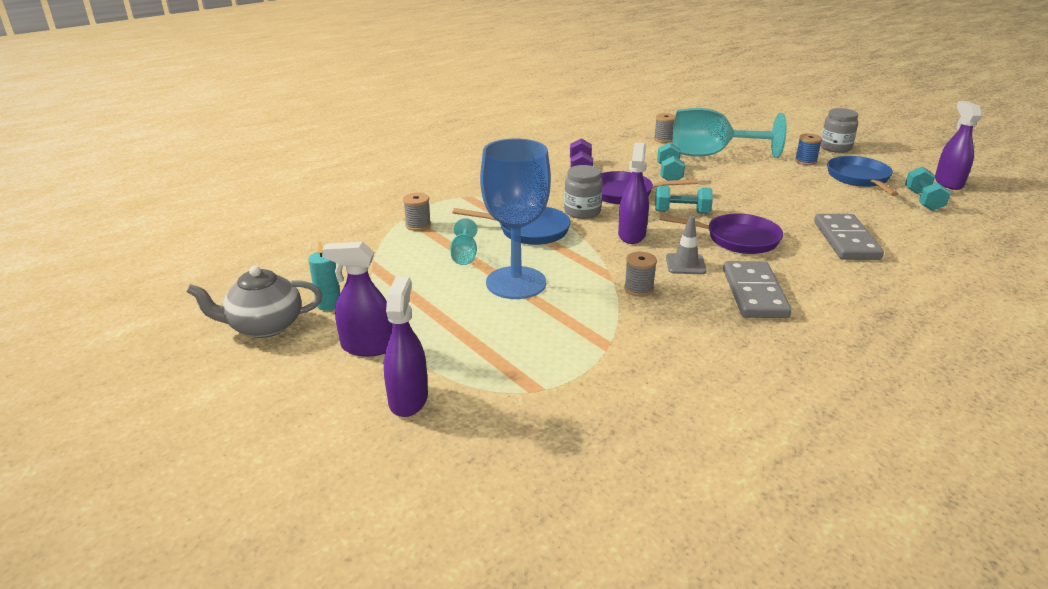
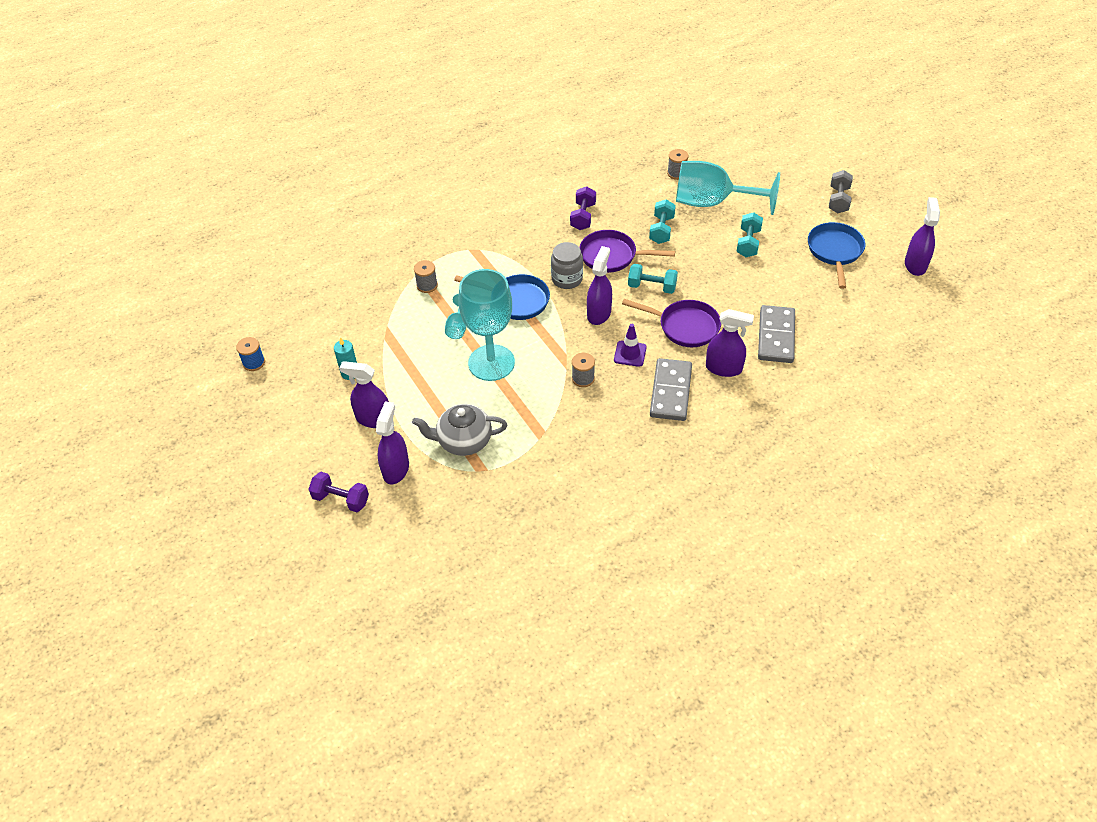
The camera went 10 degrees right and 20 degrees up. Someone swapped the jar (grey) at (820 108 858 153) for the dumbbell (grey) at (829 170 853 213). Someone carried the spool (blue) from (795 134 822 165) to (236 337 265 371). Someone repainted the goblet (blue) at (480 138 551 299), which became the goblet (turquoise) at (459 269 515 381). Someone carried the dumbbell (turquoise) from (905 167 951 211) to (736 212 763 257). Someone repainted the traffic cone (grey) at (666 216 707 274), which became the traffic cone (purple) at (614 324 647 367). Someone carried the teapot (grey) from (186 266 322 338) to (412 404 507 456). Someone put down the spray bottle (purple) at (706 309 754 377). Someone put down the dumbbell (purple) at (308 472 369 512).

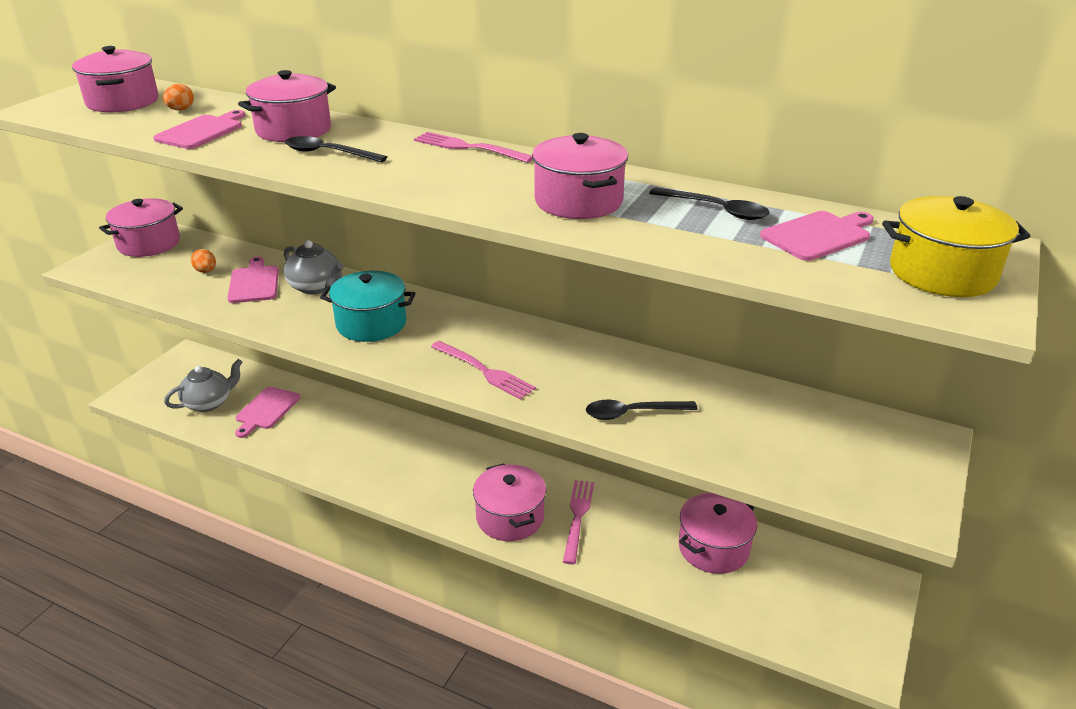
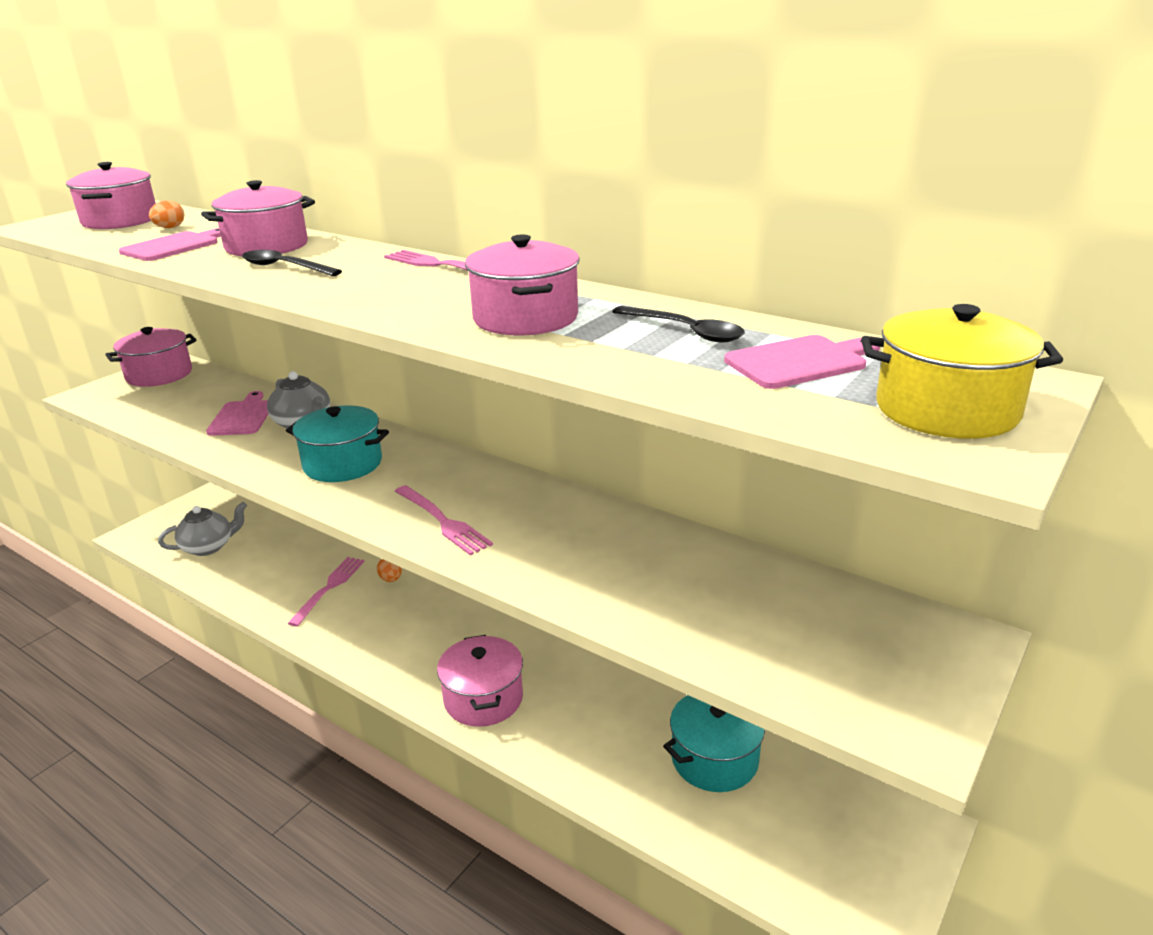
The camera went 10 degrees right and 5 degrees down. Someone carried the egg (orange) from (191 249 216 273) to (377 559 402 582). Someone took away the cutting board (pink) at (235 387 300 438). Someone took away the spoon (black) at (586 400 698 420). Someone carried the fork (pink) from (563 480 594 565) to (288 557 365 627). Someone repainted the pot (pink) at (679 493 757 574), which became the pot (turquoise) at (663 695 765 792).

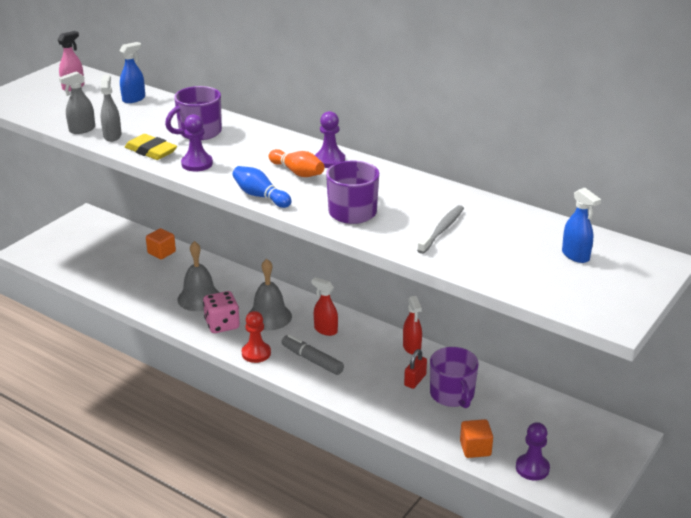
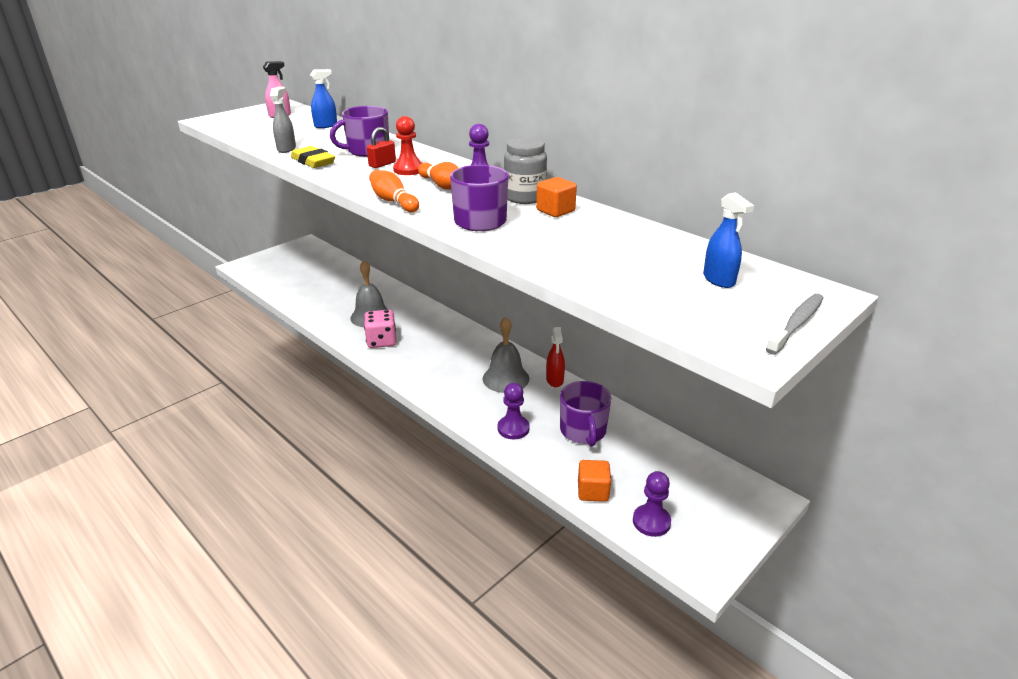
The camera went 10 degrees right and 0 degrees up. Someone took away the spray bottle (grey) at (59 71 95 134). Someone carried the pawn (purple) from (181 114 213 171) to (498 383 530 439). Someone repainted the bowling pin (blue) at (232 166 292 208), which became the bowling pin (orange) at (369 170 419 212). Someone carried the toothbrush (grey) from (417 205 464 254) to (766 293 824 355). Someone carried the cube (orange) from (146 228 176 259) to (536 177 577 217). Someone carried the bell (grey) from (248 259 292 331) to (482 317 529 393). Someone took away the spray bottle (red) at (312 277 338 336). Someone carried the pawn (red) from (242 311 271 363) to (393 116 422 175). Someone took away the marker (grey) at (282 334 344 375). Someone carried the padlock (red) from (404 349 427 389) to (367 127 396 168). Someone put down the jar (grey) at (504 137 547 204).

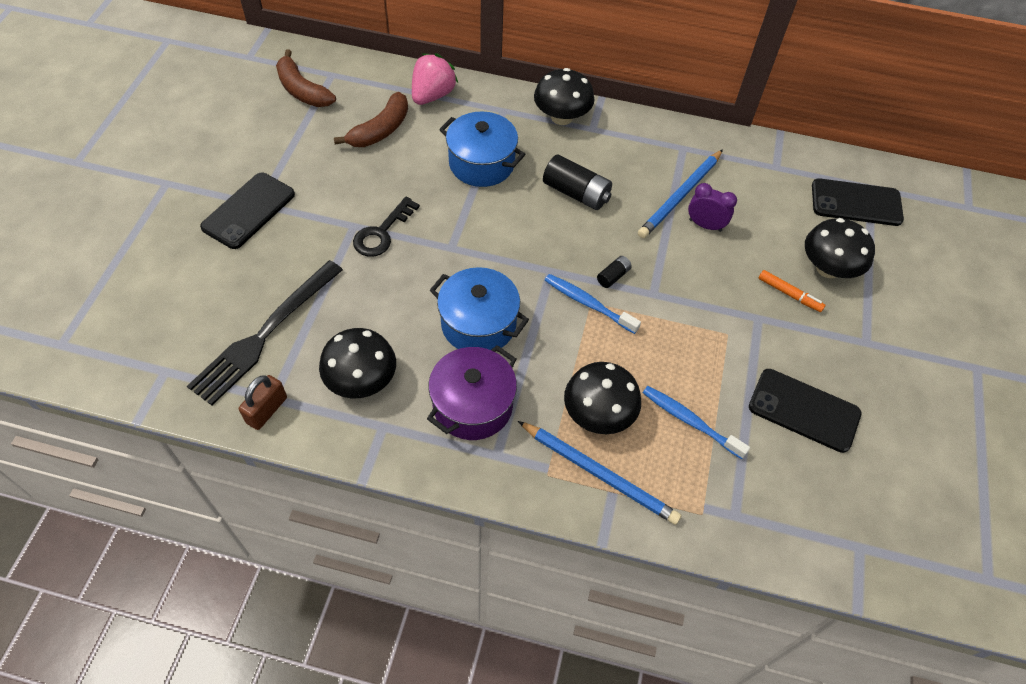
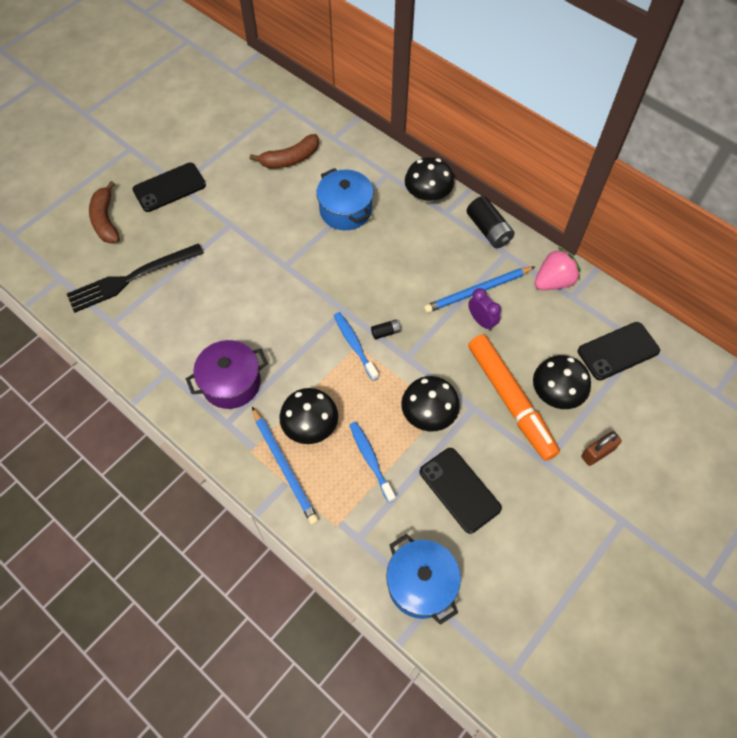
The camera went 30 degrees right and 5 degrees up. Someone carried the banana (brown) from (276 50 336 107) to (89 181 120 243). Someone carried the strawberry (pink) from (412 53 458 105) to (534 247 581 290). Someone carried the battery (black) from (543 155 612 210) to (467 196 515 248). Someone rotated the phone (black) at (812 178 904 226) by 60 degrees counterclockwise. Someone took away the key (black) at (353 197 420 257). Someone carried the pot (blue) from (430 267 529 350) to (386 534 461 625). Someone scaled the marker (orange) at (759 270 826 312) by 2.47. Someone carried the mushroom (black) from (319 328 396 398) to (401 376 460 431). Someone carried the padlock (brown) from (239 375 287 430) to (581 431 622 466).

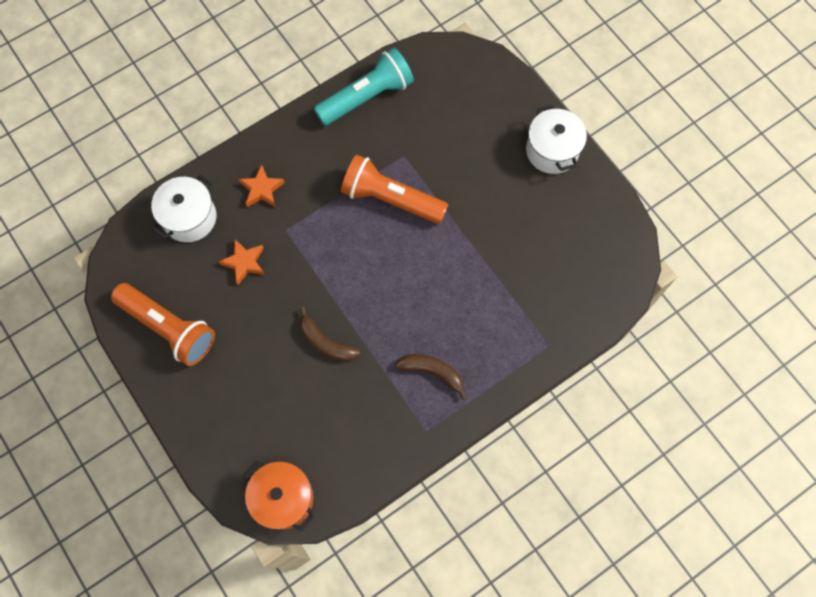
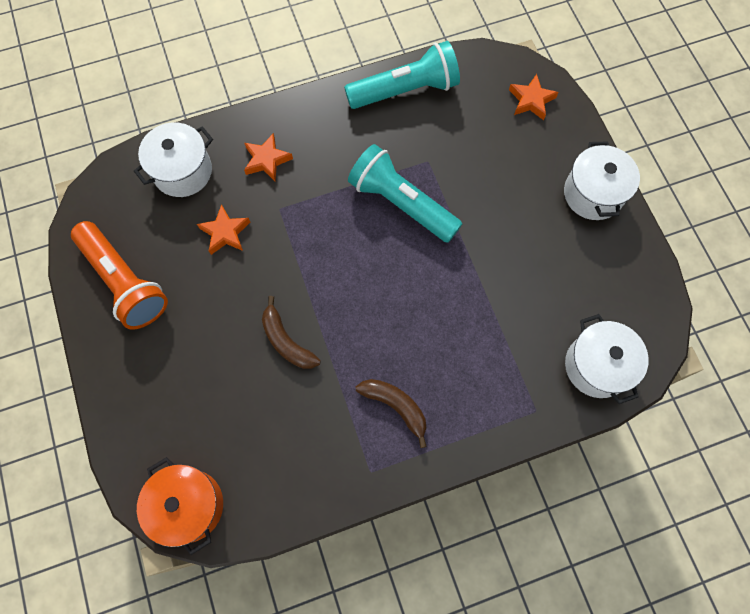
The camera went 15 degrees right and 0 degrees up. Someone repainted the flashlight (orange) at (341 155 448 224), which became the flashlight (turquoise) at (348 144 462 243). Someone put down the star (orange) at (509 74 559 120). Someone put down the pot (white) at (565 314 649 404).

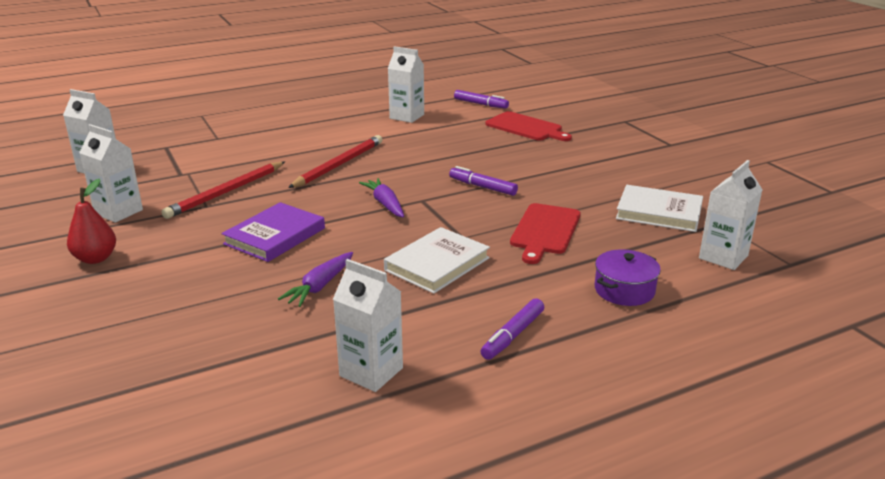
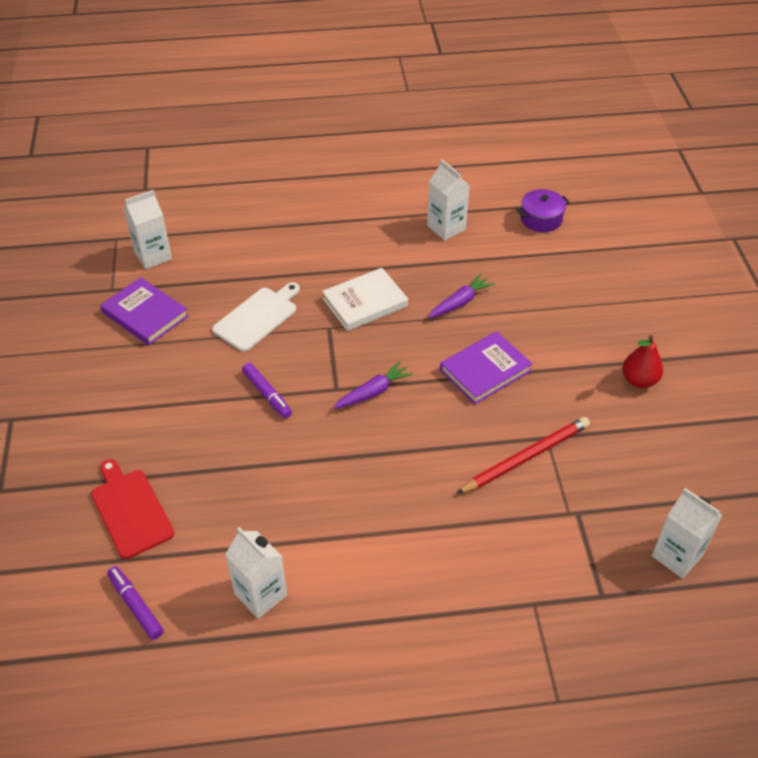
The camera went 160 degrees left and 20 degrees up. Someone took away the carton (white) at (79 124 143 223). Someone took away the pencil (red) at (288 135 382 188). Someone rotated the carrot (purple) at (359 178 404 217) by 120 degrees counterclockwise. Someone repainted the book (white) at (616 185 703 232), which became the book (purple) at (100 277 189 345). Someone repainted the cutting board (red) at (510 203 581 264), which became the cutting board (white) at (212 282 300 352). Someone carried the pot (purple) from (595 249 661 306) to (517 189 570 232). Someone took away the marker (purple) at (480 298 544 360).

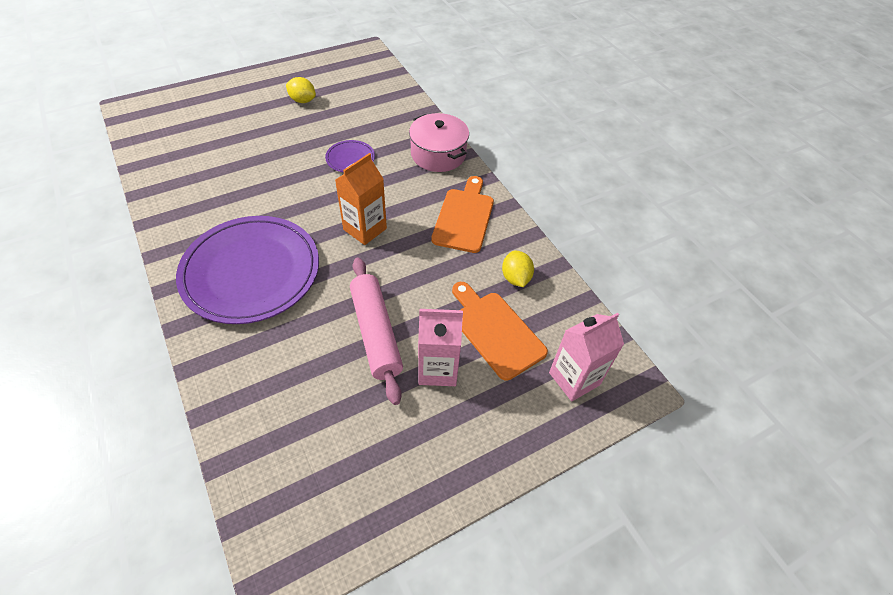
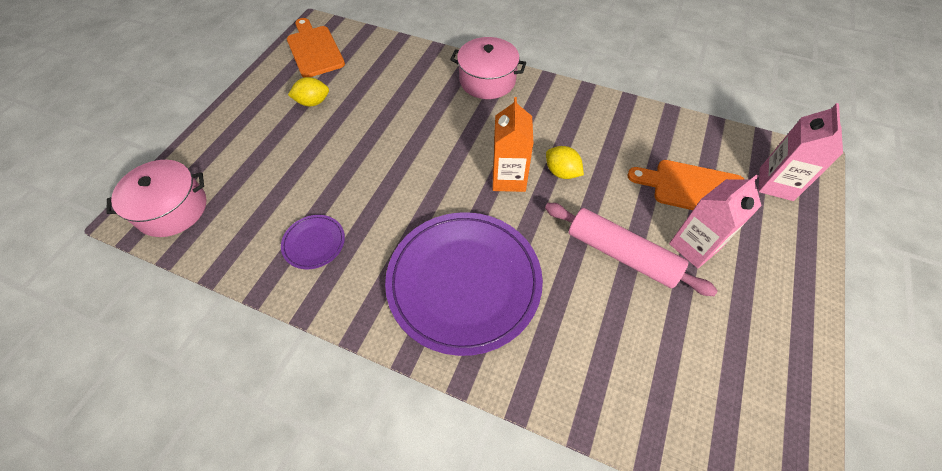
The camera went 35 degrees left and 5 degrees up. Someone carried the plate (purple) from (325 140 375 173) to (281 215 345 269). Someone carried the cutting board (orange) from (431 176 494 253) to (287 18 345 78). Someone carried the lemon (yellow) from (502 251 534 287) to (546 146 584 179). Someone put down the pot (pink) at (106 160 206 237).

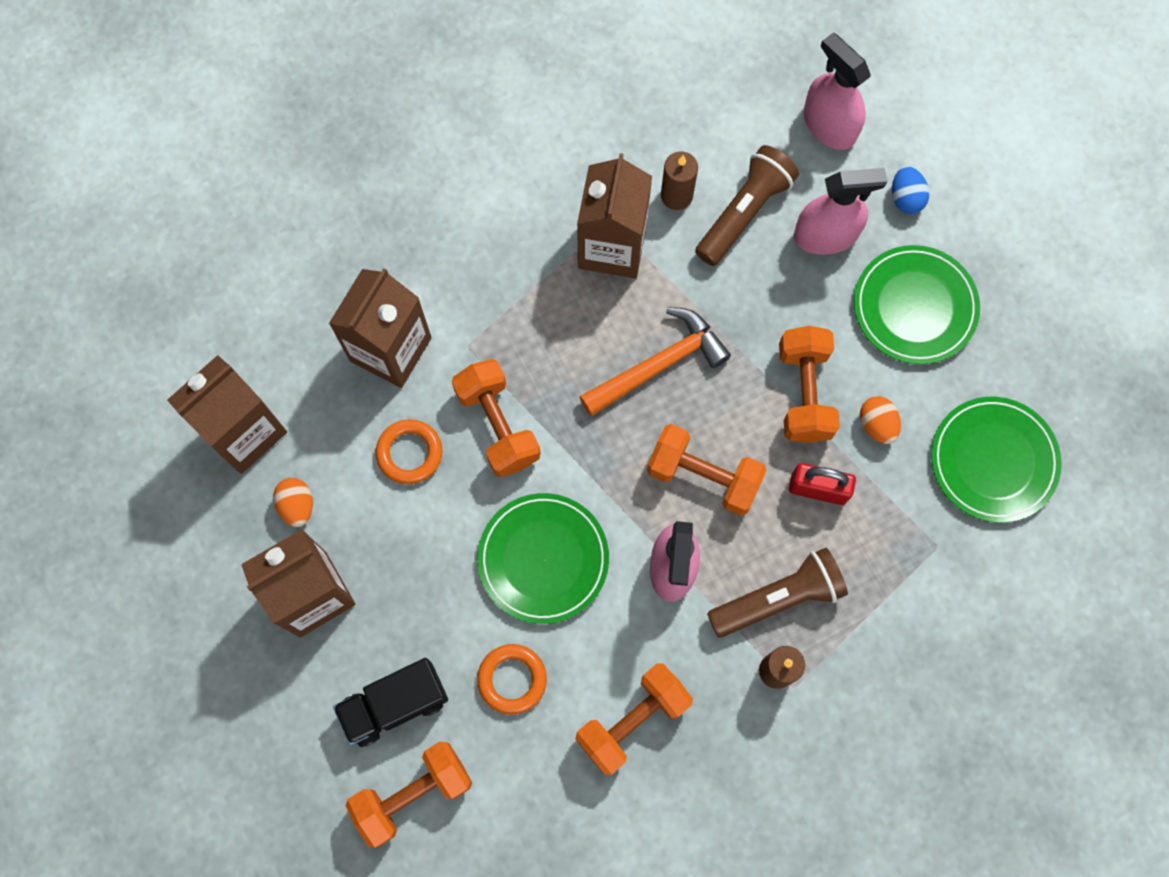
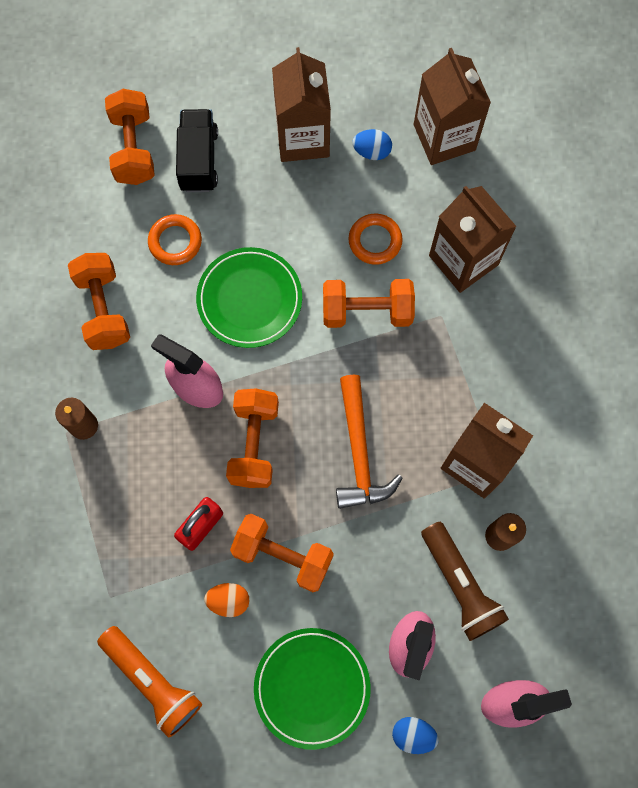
The camera went 115 degrees right and 0 degrees up. Someone swapped the plate (green) at (931 397 1062 523) for the flashlight (orange) at (97 626 202 738). Someone rotated the dumbbell (orange) at (647 424 767 516) by 45 degrees counterclockwise. Someone repainted the egg (orange) at (273 478 313 527), which became the egg (blue) at (352 129 392 160). Someone took away the flashlight (brown) at (707 548 848 638).

